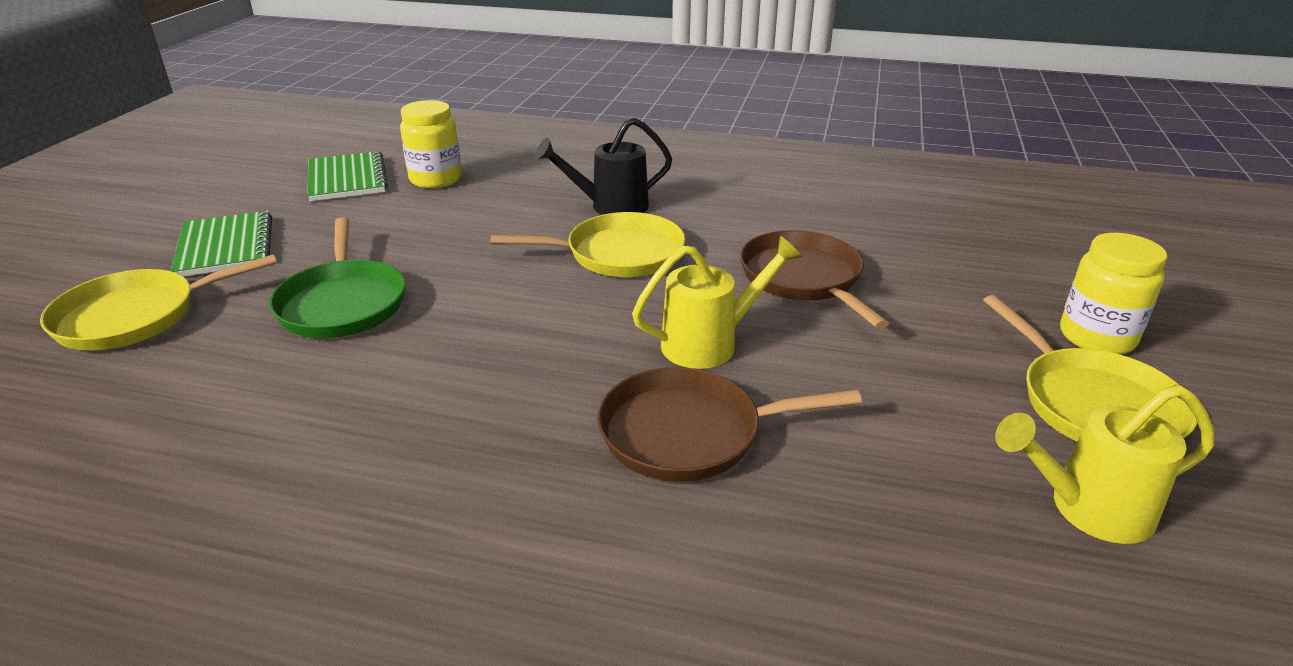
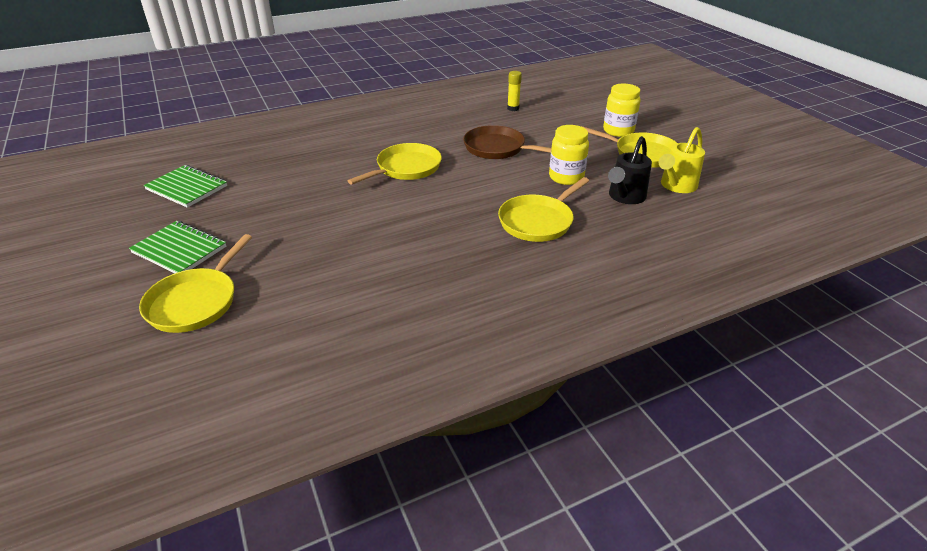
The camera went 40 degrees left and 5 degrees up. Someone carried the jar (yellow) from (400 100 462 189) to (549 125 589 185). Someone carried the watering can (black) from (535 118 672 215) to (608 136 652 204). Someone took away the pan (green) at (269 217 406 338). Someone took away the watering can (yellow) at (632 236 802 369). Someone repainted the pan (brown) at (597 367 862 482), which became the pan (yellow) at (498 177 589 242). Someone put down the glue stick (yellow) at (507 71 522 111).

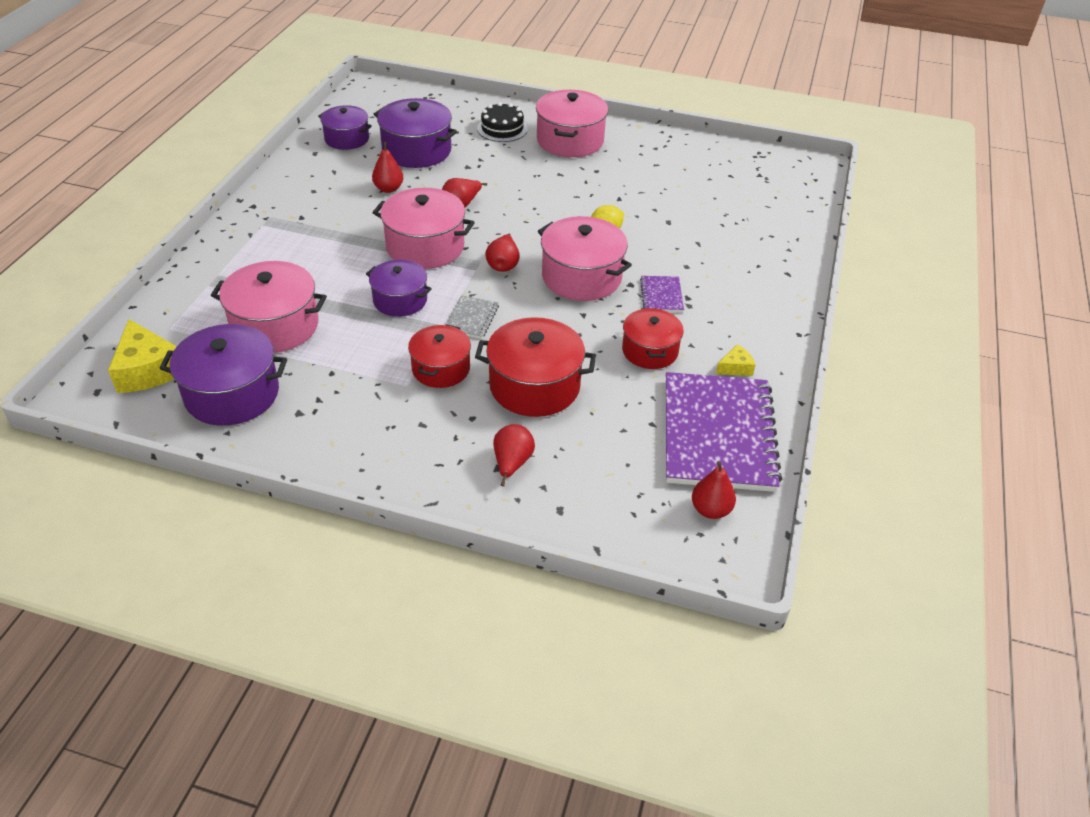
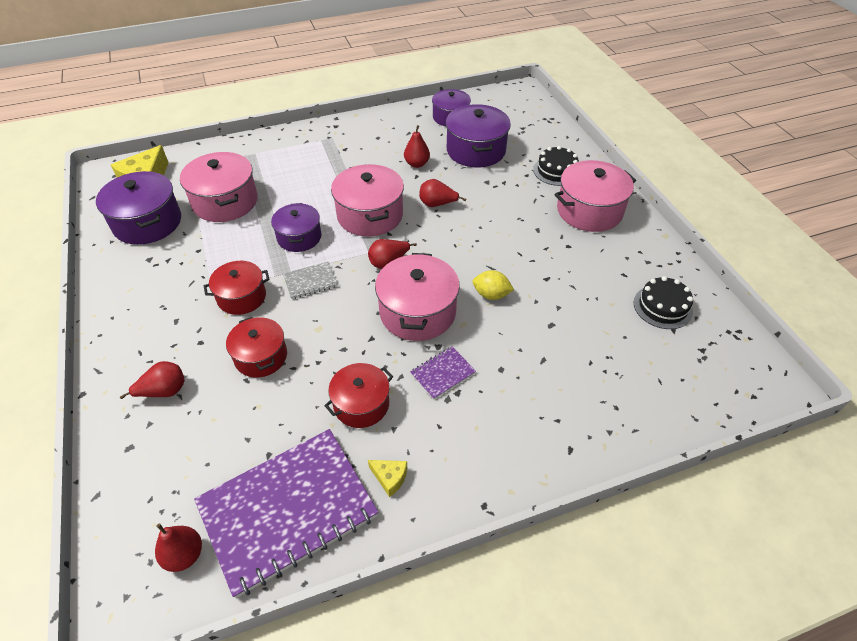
The camera went 55 degrees right and 5 degrees up. Someone scaled the pot (red) at (475 317 596 417) by 0.65. Someone put down the cake (black) at (634 276 693 329).

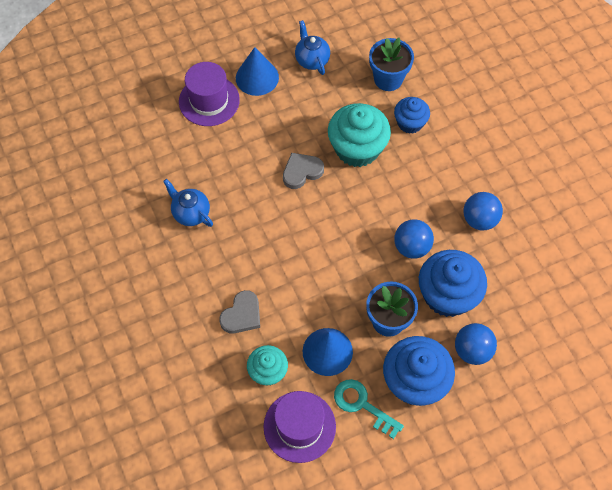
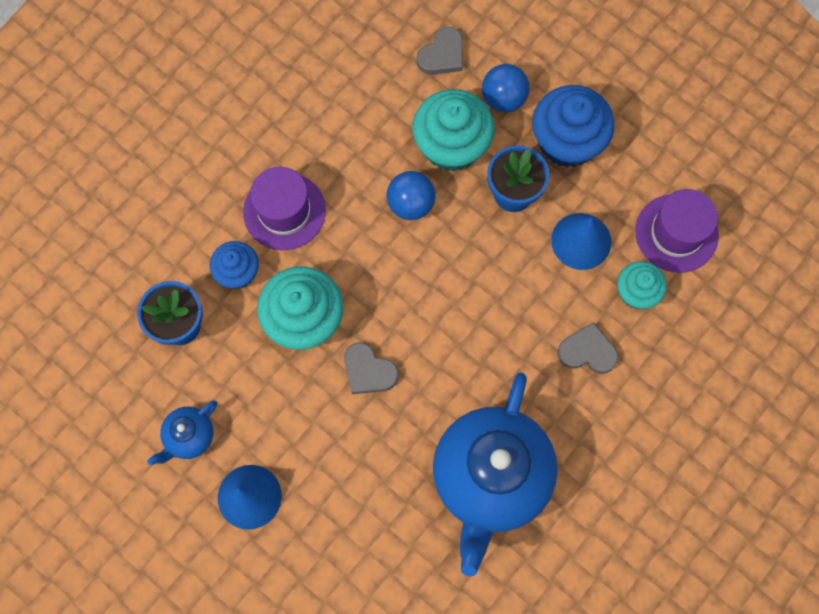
The camera went 115 degrees left and 10 degrees up. Someone carried the hat (purple) from (179 62 240 126) to (243 167 326 250). Someone scaled the teapot (blue) at (163 179 213 227) by 2.30. Someone took away the ball (blue) at (464 192 503 230). Someone repainted the cupcake (blue) at (419 250 487 317), which became the cupcake (turquoise) at (412 89 495 171). Someone took away the key (turquoise) at (334 379 404 439). Someone put down the heart (grey) at (416 26 463 75).

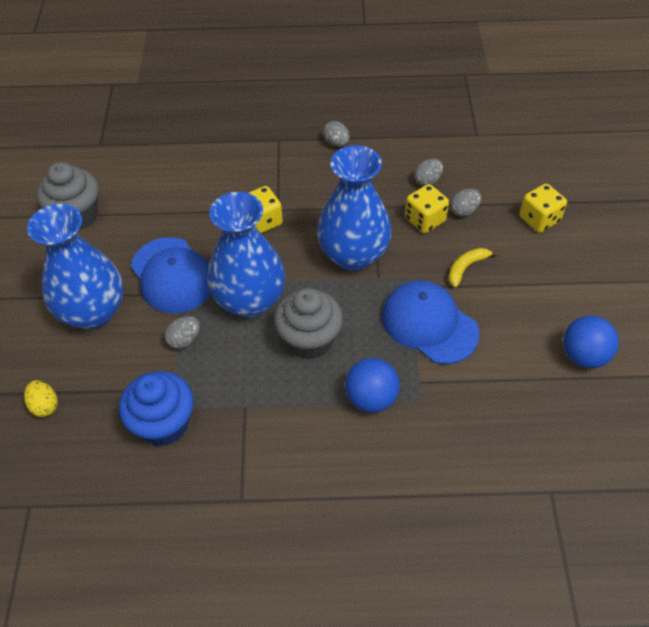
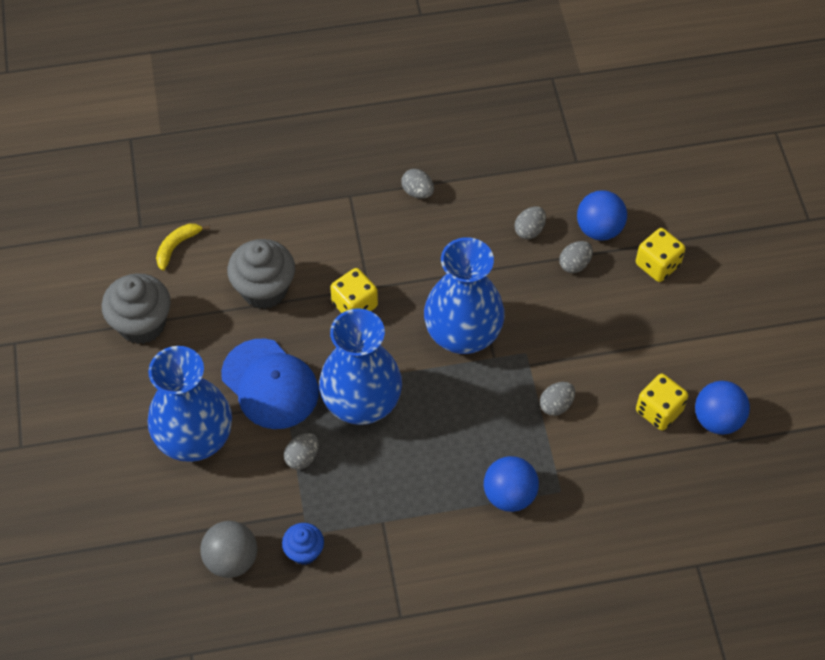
The camera went 10 degrees left and 5 degrees up. Someone carried the dice (yellow) from (405 184 449 233) to (636 374 688 431). Someone carried the banana (yellow) from (449 248 500 287) to (156 224 210 271). Someone swapped the cap (blue) at (382 280 479 364) for the egg (grey) at (540 382 575 416). Someone carried the cupcake (grey) from (274 288 343 360) to (227 239 295 309). Someone scaled the cupcake (blue) at (119 371 194 446) by 0.57. Someone took away the egg (yellow) at (24 380 58 417). Someone put down the ball (blue) at (577 190 627 240). Someone put down the ball (grey) at (200 521 257 578).

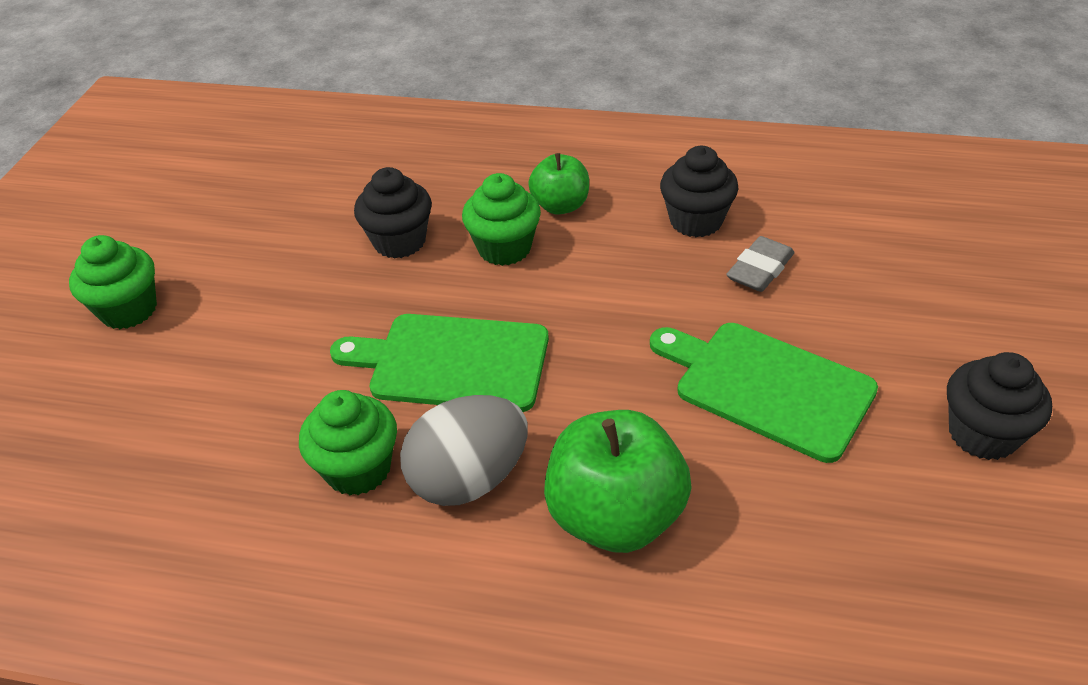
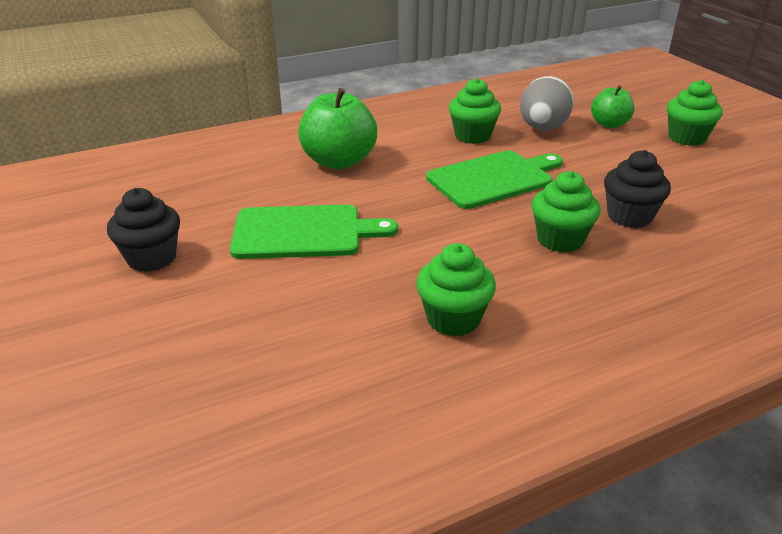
The camera went 140 degrees right and 10 degrees down. Someone repainted the cupcake (black) at (660 146 738 237), which became the cupcake (green) at (416 243 496 336). Someone carried the apple (green) from (528 153 589 215) to (591 85 635 128). Someone took away the eraser (grey) at (726 236 794 292). Someone carried the egg (grey) from (400 395 528 506) to (520 76 574 131).

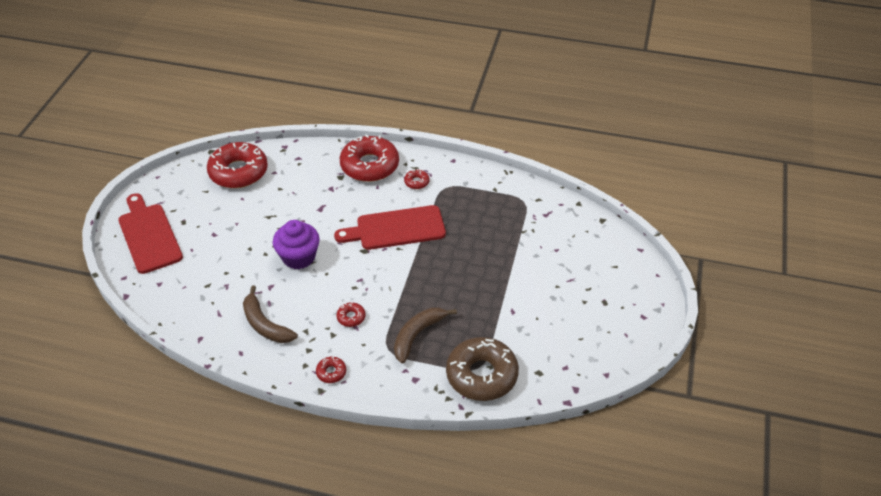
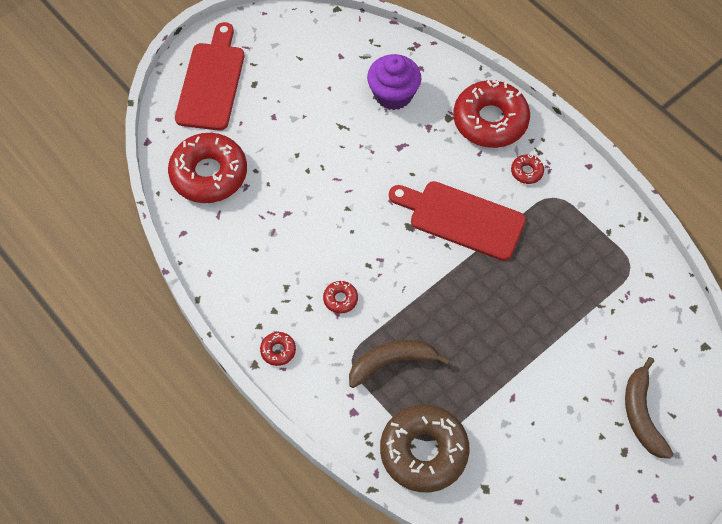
The camera went 35 degrees right and 15 degrees up. Someone carried the donut (red) from (207 142 268 188) to (168 133 247 203). Someone carried the cupcake (purple) from (273 220 320 269) to (367 54 421 110). Someone carried the banana (brown) from (243 285 298 343) to (625 357 674 459).

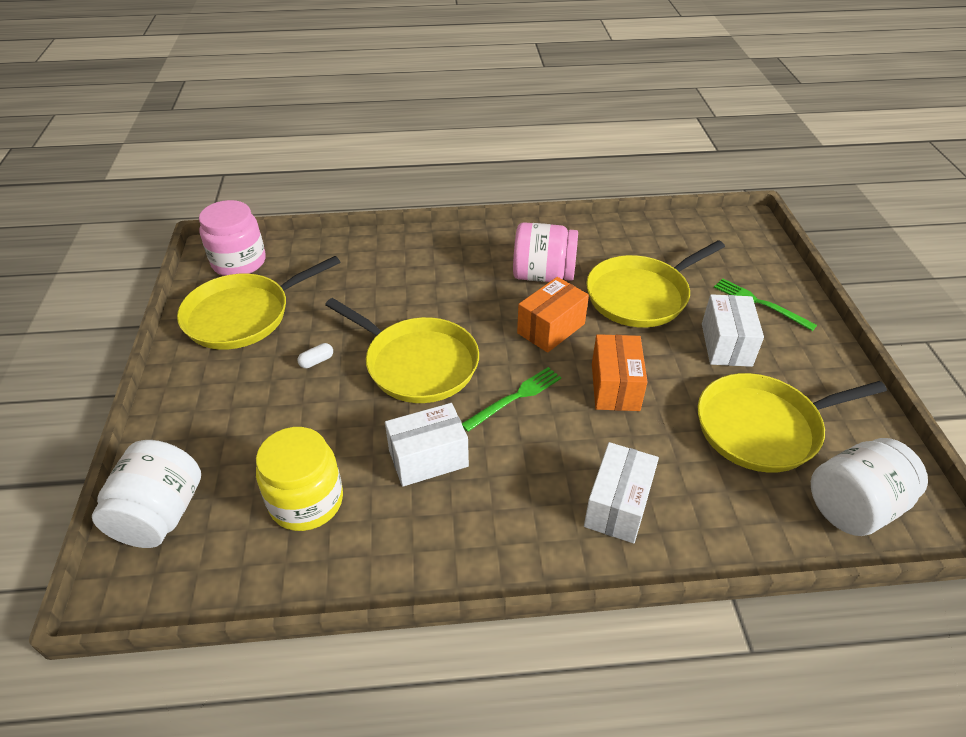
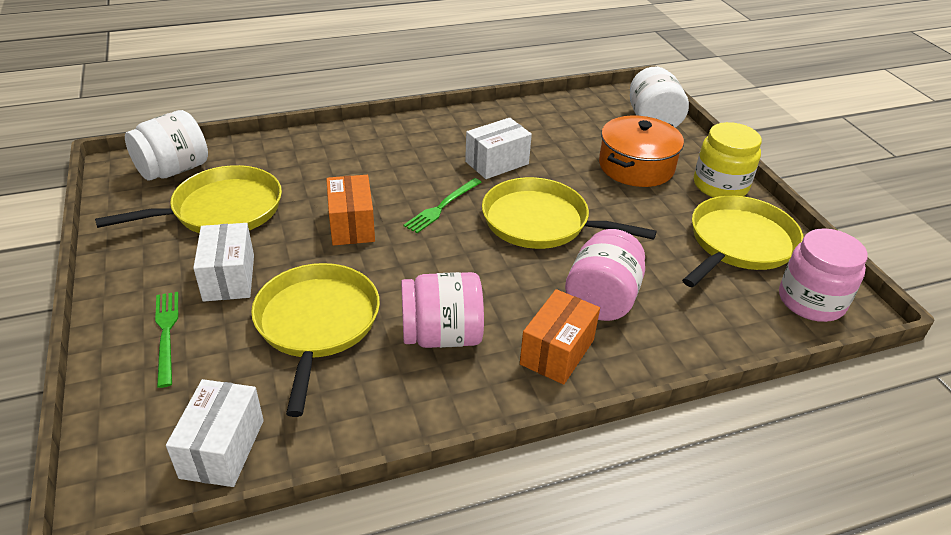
The camera went 165 degrees right and 5 degrees down. Someone rotated the pan (yellow) at (586 240 725 328) by 45 degrees counterclockwise. Someone carried the box (orange) from (517 277 589 353) to (520 289 600 385). Someone rotated the fork (green) at (714 278 817 331) by 135 degrees counterclockwise. Someone took away the capsule (white) at (298 343 333 368). Someone carried the jar (yellow) from (256 427 343 531) to (694 122 762 198). Someone carried the box (white) from (584 442 659 543) to (166 379 264 487). Someone put down the pot (orange) at (599 116 684 187). Someone put down the jar (pink) at (565 229 645 321).

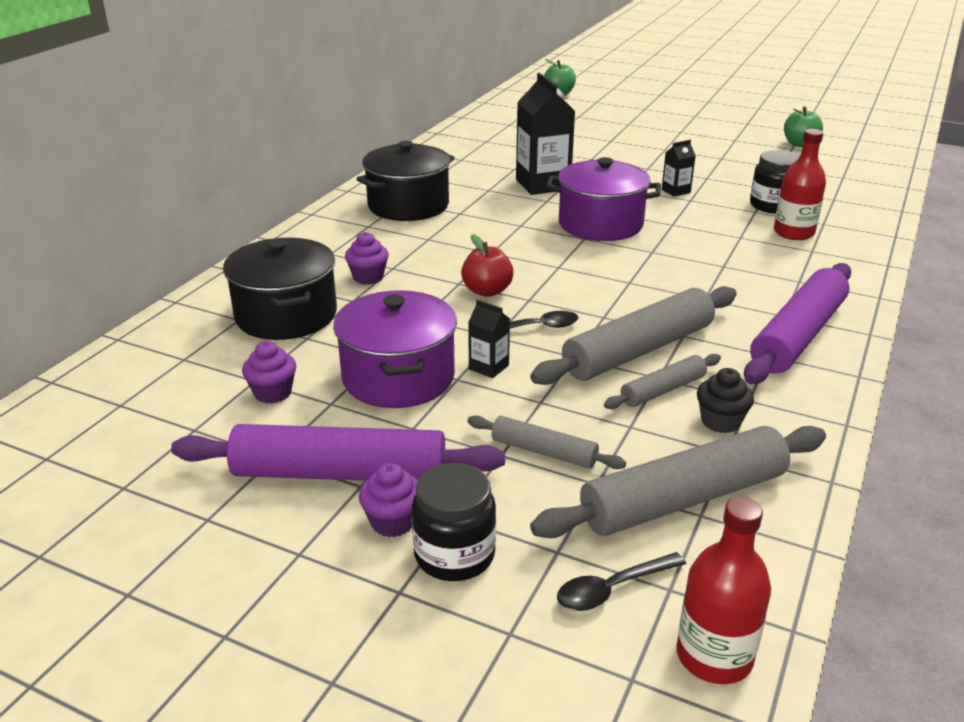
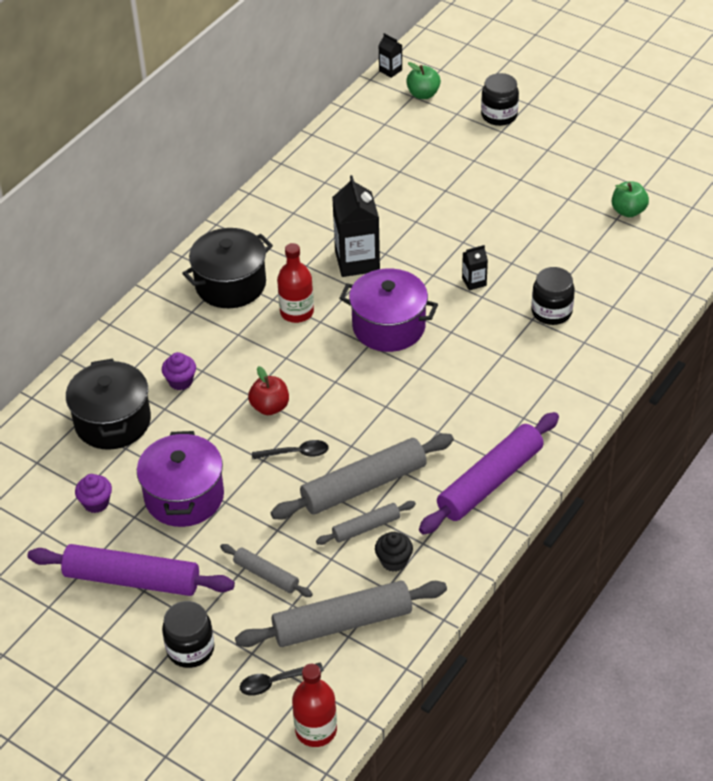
The camera went 10 degrees right and 15 degrees up. Someone carried the bottle (red) from (774 129 826 240) to (277 243 314 323). Someone carried the carton (black) from (468 300 510 378) to (379 33 402 78). Someone took away the cupcake (purple) at (359 463 418 537). Someone put down the jar (black) at (481 73 519 126).

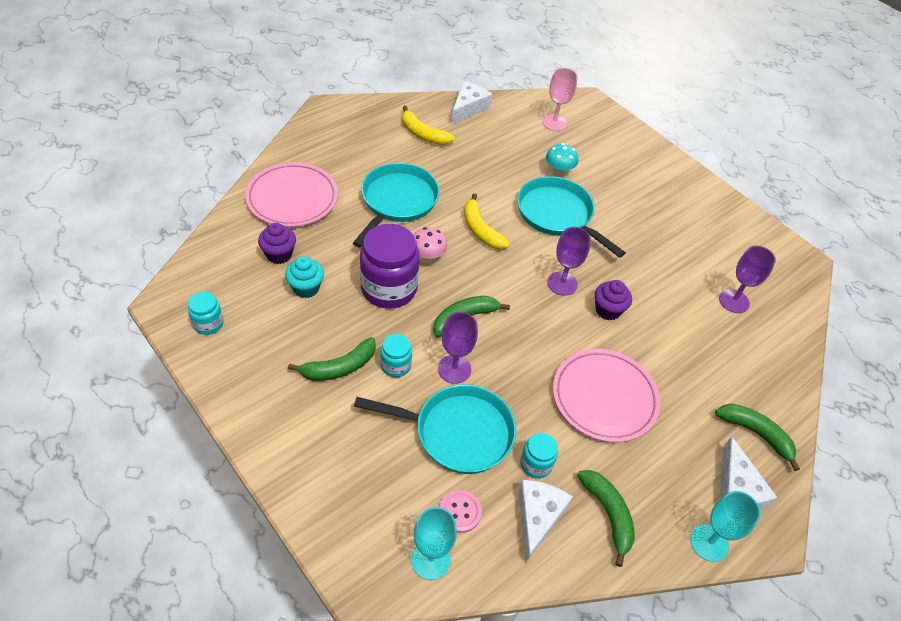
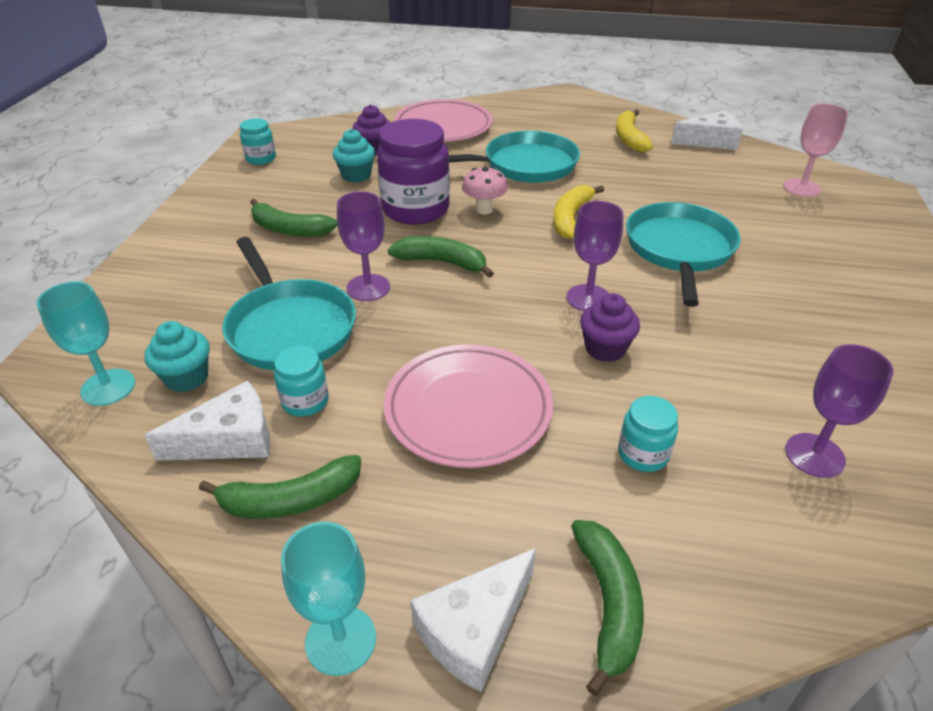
The camera went 55 degrees right and 10 degrees down. Someone took away the mushroom (turquoise) at (546 143 578 177). Someone carried the jar (turquoise) from (380 334 412 378) to (618 396 678 472). Someone rotated the banana (green) at (577 470 635 567) by 45 degrees clockwise. Someone swapped the button (pink) at (439 490 482 533) for the cupcake (turquoise) at (144 321 210 392).

